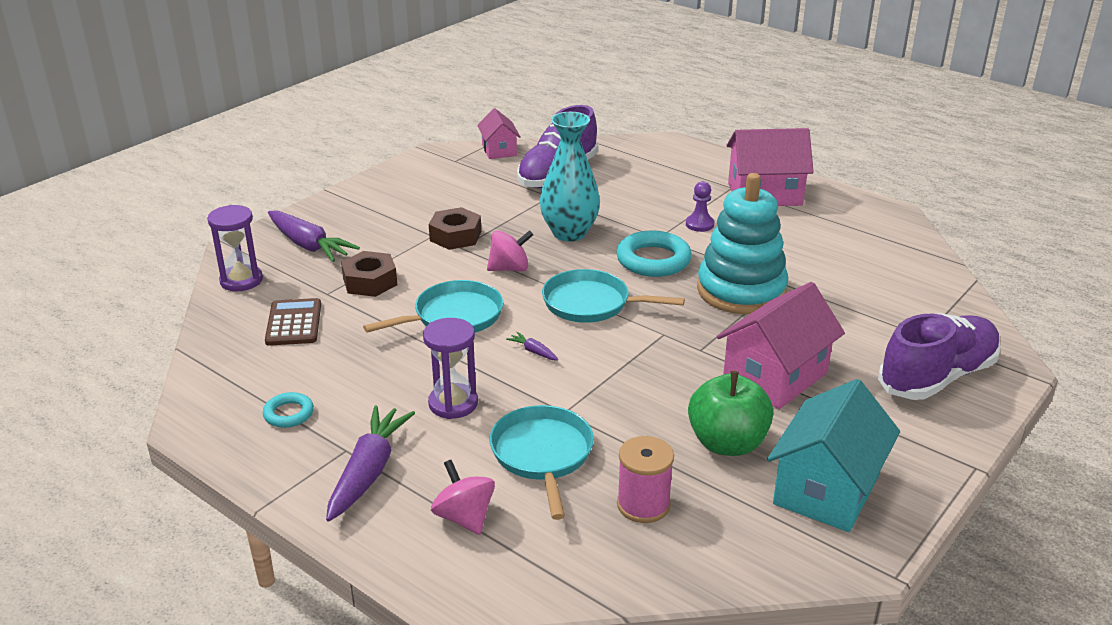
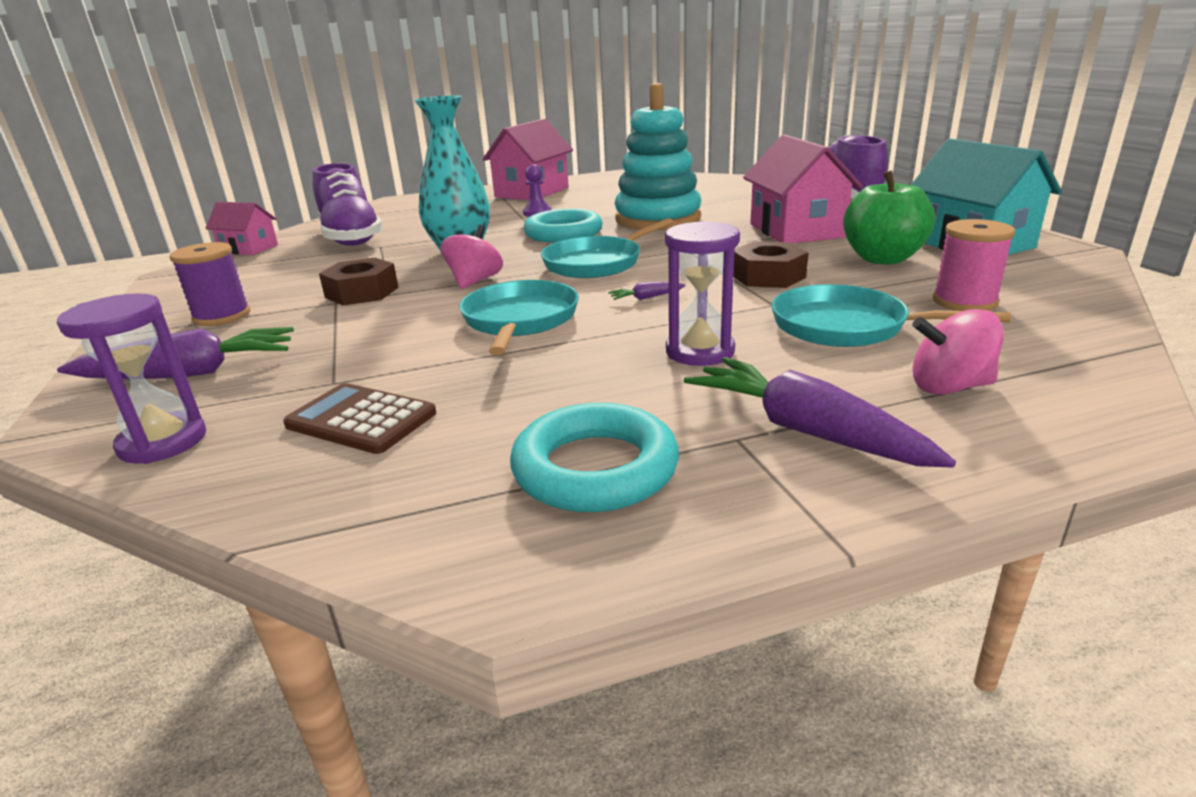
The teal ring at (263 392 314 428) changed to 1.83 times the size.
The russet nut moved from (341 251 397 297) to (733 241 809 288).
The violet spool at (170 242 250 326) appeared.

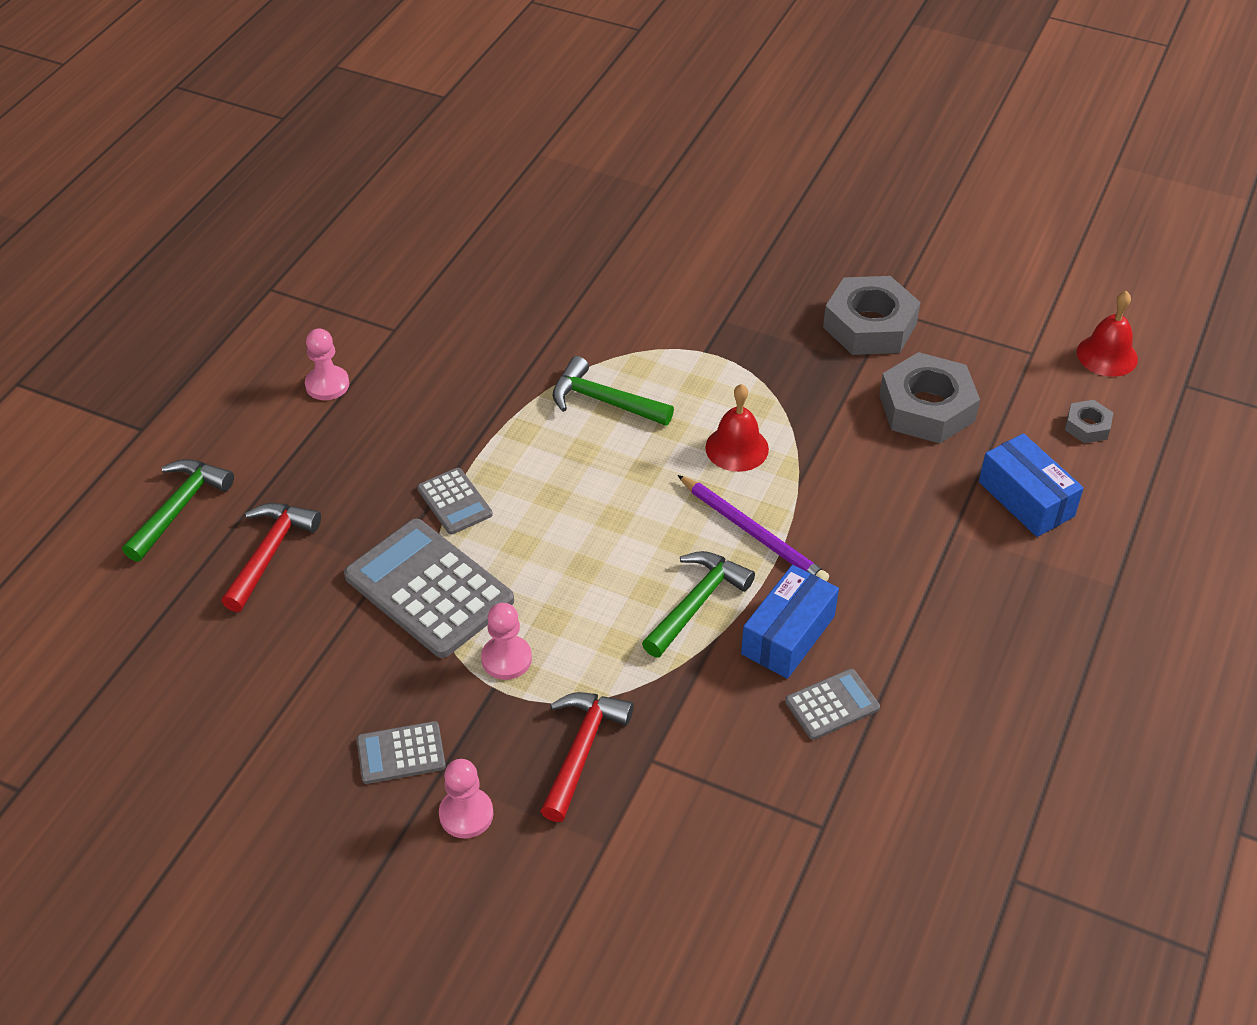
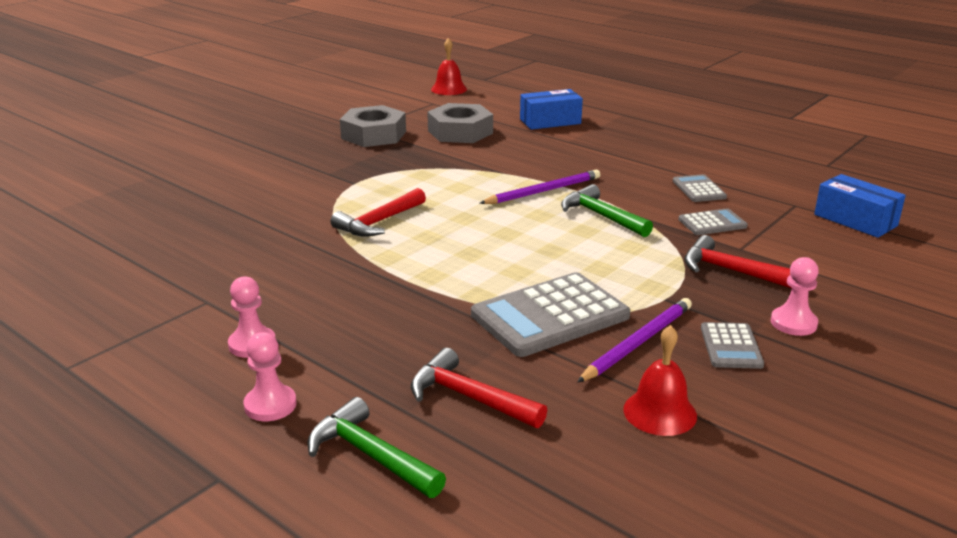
The grey calculator moved from (417 468 493 535) to (678 208 748 235).
The pink chess pawn moved from (481 603 532 680) to (244 332 297 421).
The emerald hammer at (553 356 674 426) became the crimson hammer at (331 188 426 237).
The crimson school bell moved from (705 384 769 472) to (623 325 697 436).
The royal blue package moved from (741 565 839 679) to (814 174 906 238).
The grey nut at (1065 400 1114 443) disappeared.
The violet pencil at (577 298 692 383) appeared.

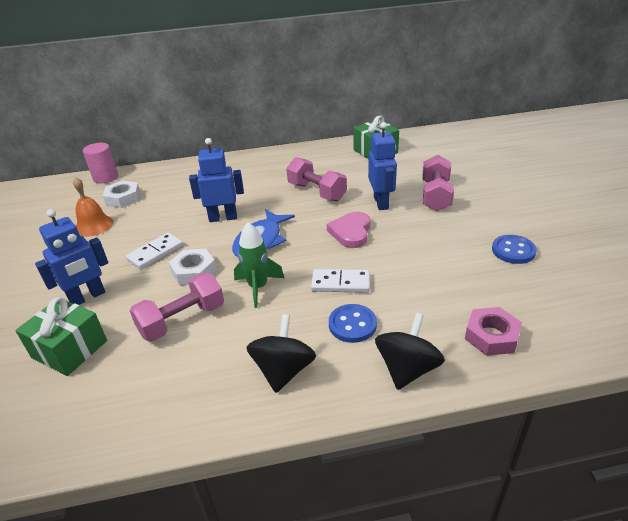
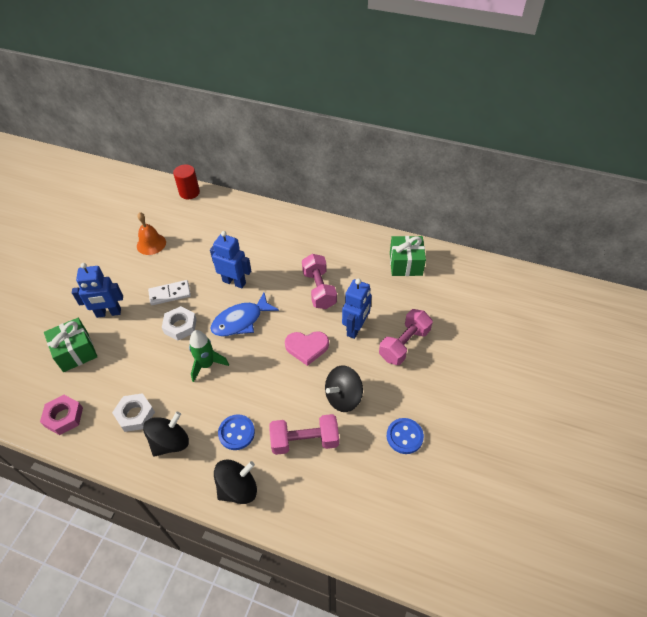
The pink cylinder shape at (83 143 118 183) became the crimson cylinder shape at (173 164 200 199).
The pure white nut moved from (103 180 140 208) to (112 393 155 432).
The pink hand weight moved from (129 273 224 342) to (270 414 339 455).
The pure white domino tile at (311 269 370 293) disappeared.
The pink heart shape at (327 212 370 248) turned 135 degrees counterclockwise.
The pink nut moved from (465 307 522 356) to (40 395 83 435).
The black spinning top at (325 366 363 412) appeared.

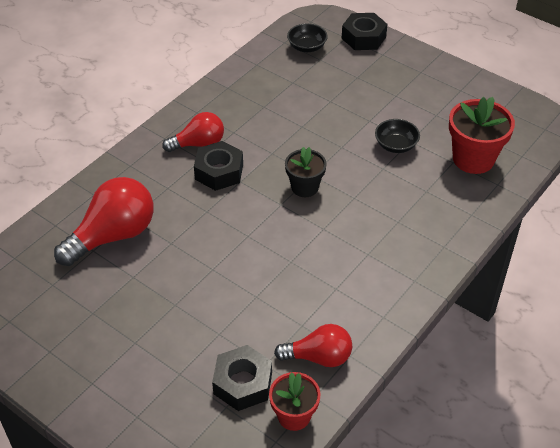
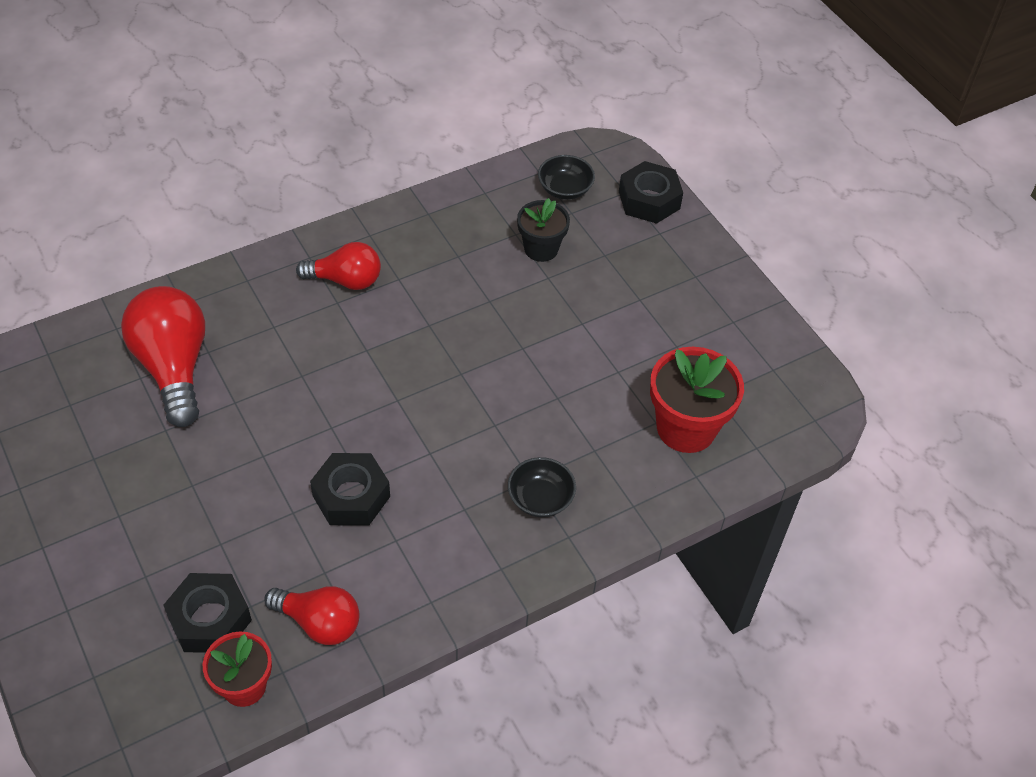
The crimson bulb at (54 177 154 266) turned 90 degrees counterclockwise.
The black nut moved from (194 141 243 191) to (310 453 390 526).
The black potted plant moved from (285 147 327 197) to (517 198 570 262).
The black deep dish moved from (375 119 420 153) to (508 457 576 517).

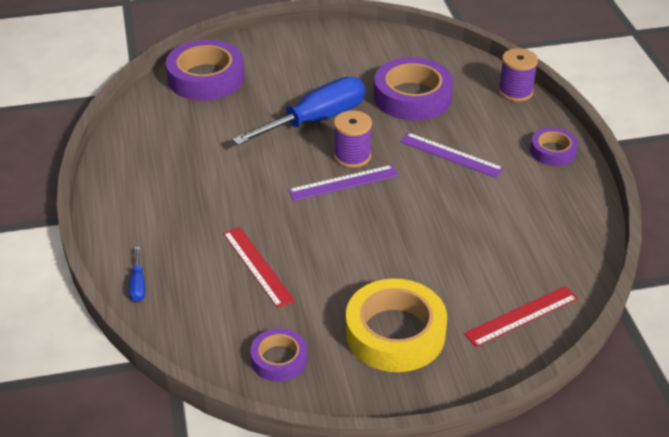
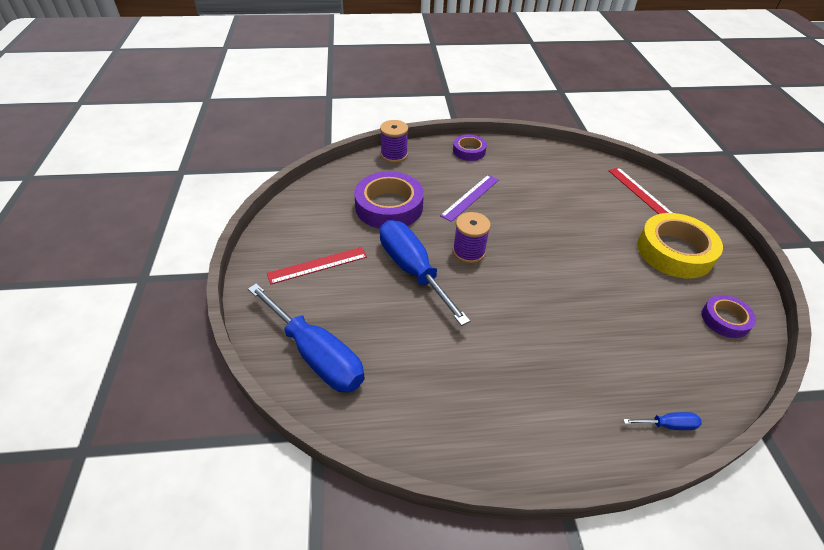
The violet roll of tape at (166 39 244 101) was replaced by the royal blue flat screwdriver at (248 283 365 392).
The crimson straightedge moved from (223 227 295 308) to (267 247 367 284).
The violet straightedge at (288 165 399 201) disappeared.

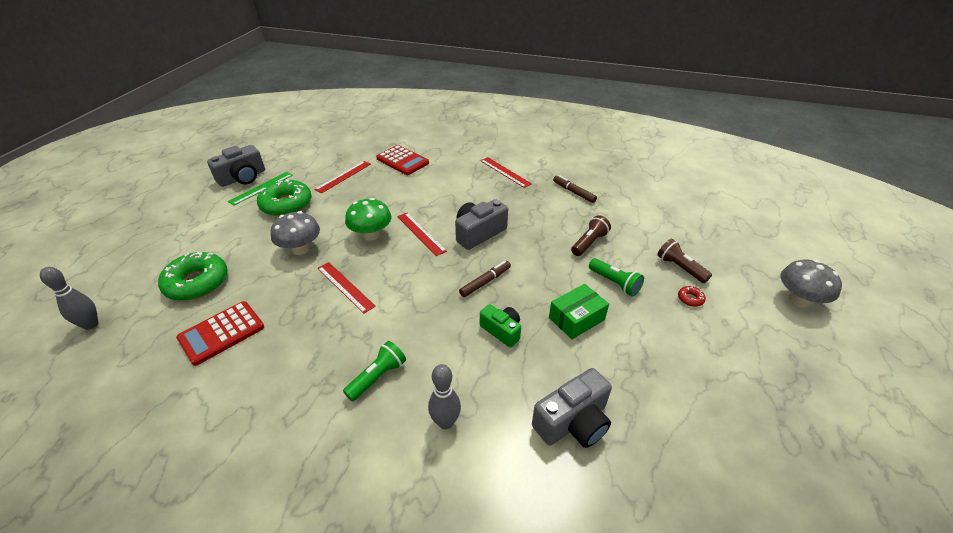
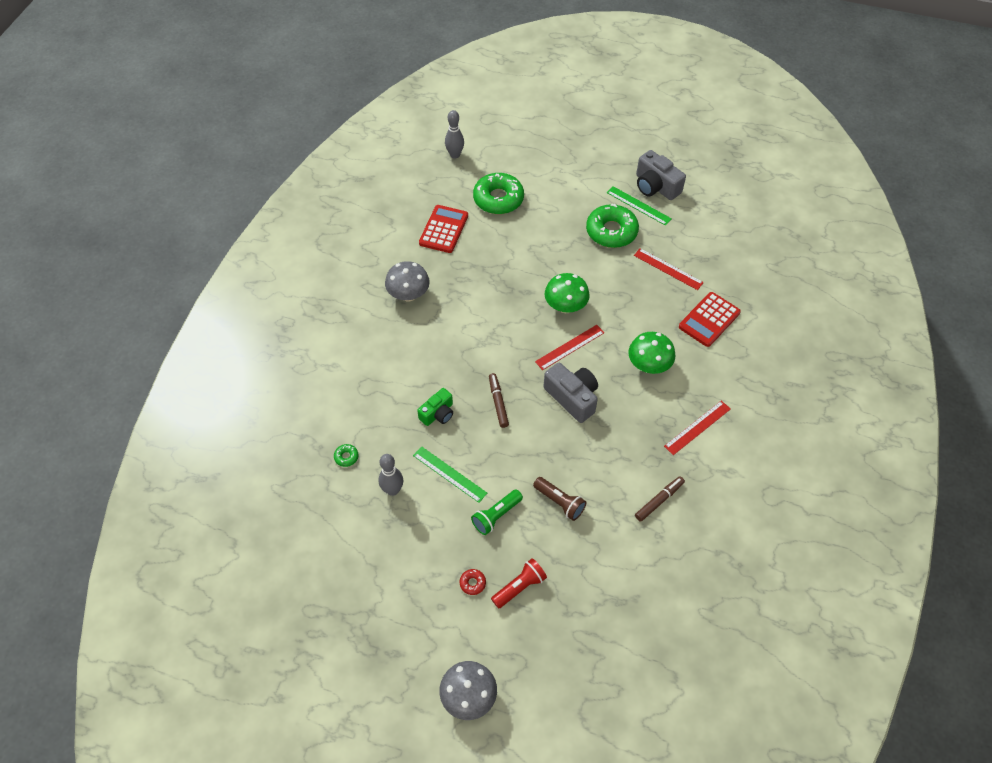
The crimson calculator at (176 301 264 366) turned 60 degrees clockwise.
The grey mushroom moved from (271 211 320 255) to (385 261 430 302).
The crimson straightedge at (317 262 376 313) disappeared.
The emerald pocket torch at (343 341 406 401) disappeared.
The grey tenpin moved from (428 364 461 429) to (378 454 403 496).
The russet marker pen at (459 261 511 297) turned 150 degrees counterclockwise.
The grey compact camera at (532 368 612 448) was replaced by the emerald glazed donut at (334 444 358 467).
The emerald package at (549 284 609 339) was replaced by the emerald straightedge at (413 446 487 503).
The russet pocket torch at (657 239 712 283) became the crimson pocket torch at (491 558 547 609).
The emerald mushroom at (628 332 675 374) appeared.

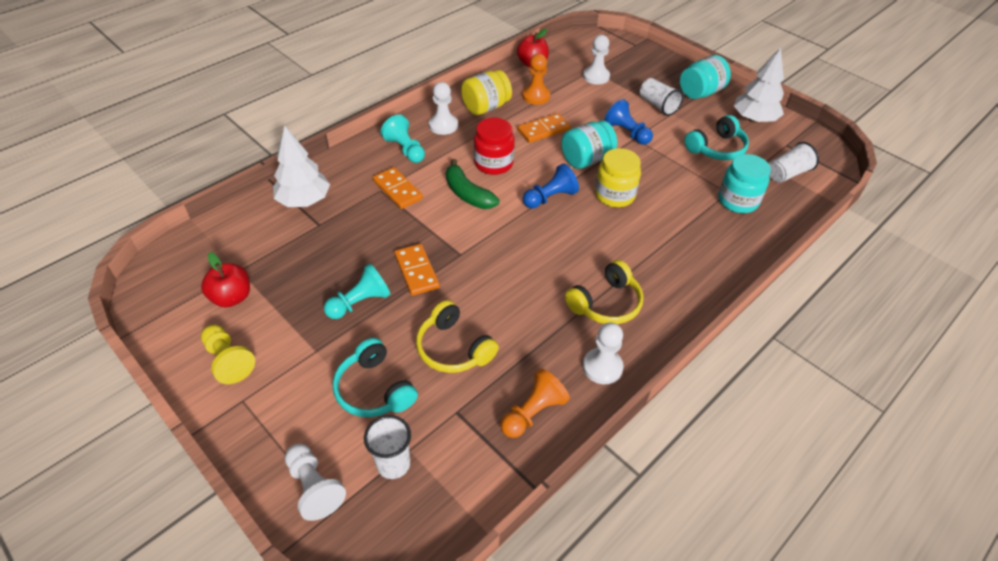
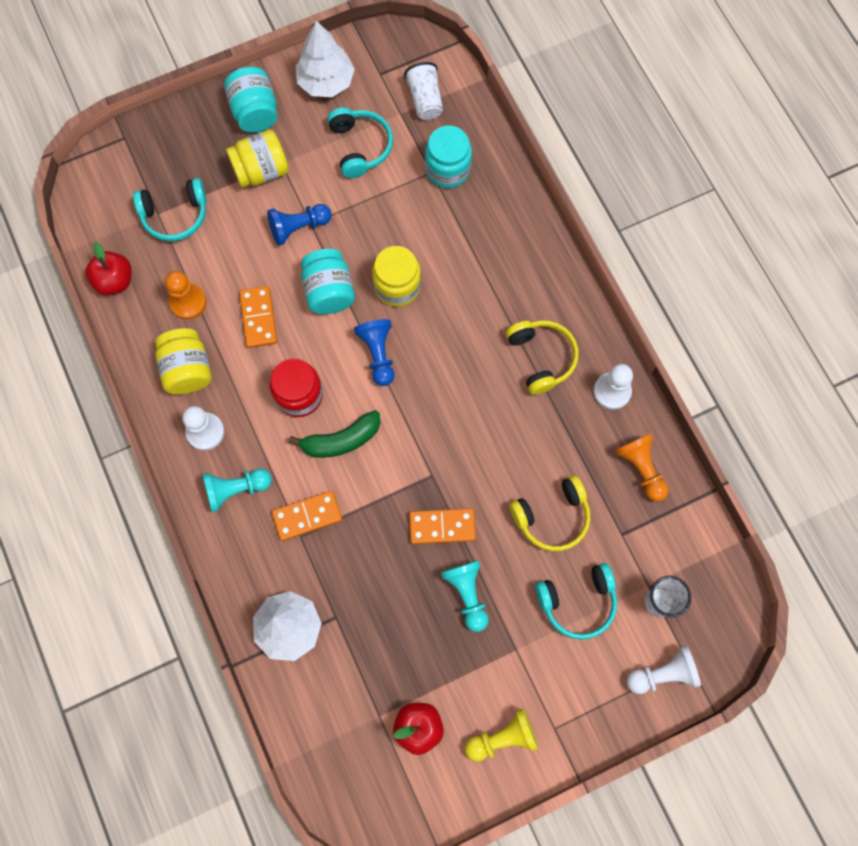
The pure white chess pawn at (583 35 610 85) was replaced by the teal headset at (133 178 207 242).
The pure white cup at (640 78 683 116) was replaced by the bright yellow preserve jar at (226 130 289 188).

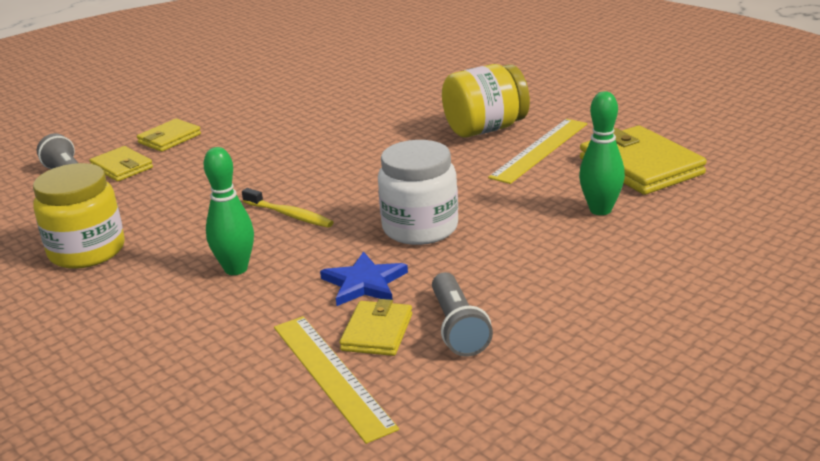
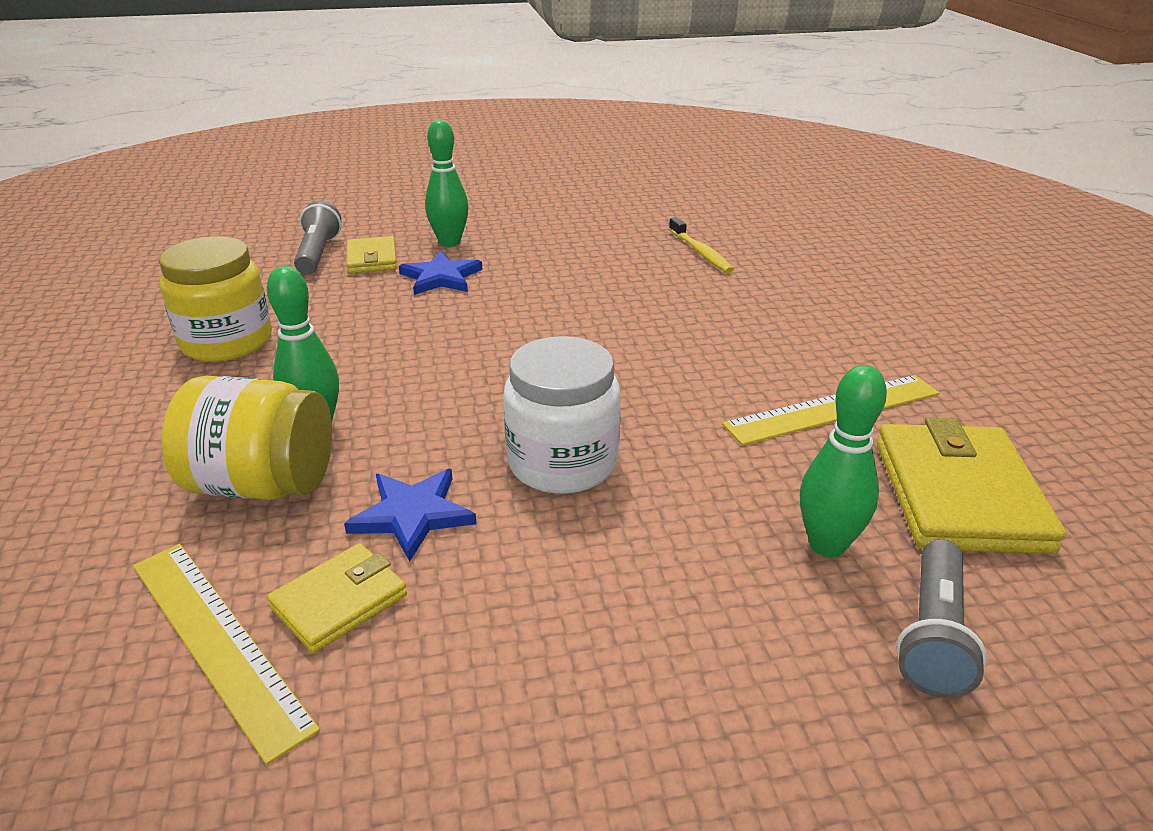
The bright yellow card wallet at (137 119 201 152) was replaced by the emerald tenpin at (425 119 469 247).
The bright yellow dental brush moved from (242 188 334 228) to (669 217 734 273).
The bright yellow straightedge at (274 316 399 444) turned 45 degrees counterclockwise.
The grey pocket torch moved from (432 272 493 357) to (896 539 987 698).
The bright yellow preserve jar moved from (442 64 530 138) to (162 376 332 500).
The royal blue five-pointed star at (399 251 483 295) appeared.

